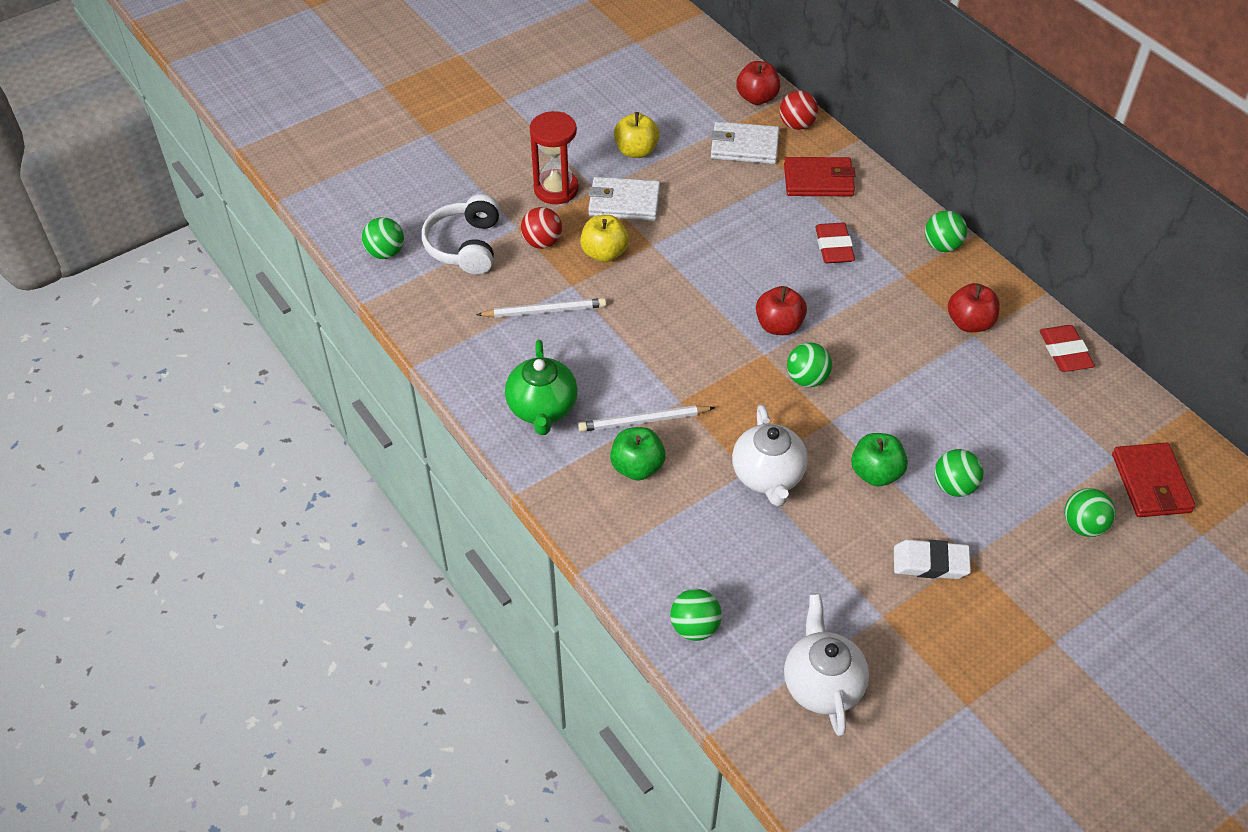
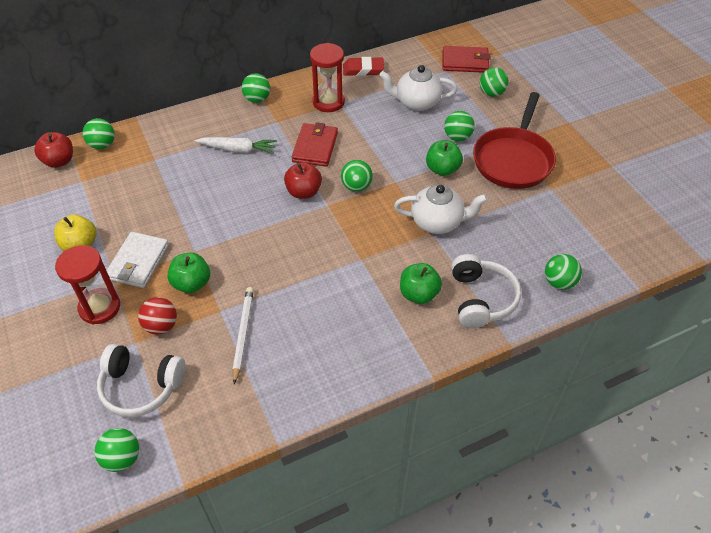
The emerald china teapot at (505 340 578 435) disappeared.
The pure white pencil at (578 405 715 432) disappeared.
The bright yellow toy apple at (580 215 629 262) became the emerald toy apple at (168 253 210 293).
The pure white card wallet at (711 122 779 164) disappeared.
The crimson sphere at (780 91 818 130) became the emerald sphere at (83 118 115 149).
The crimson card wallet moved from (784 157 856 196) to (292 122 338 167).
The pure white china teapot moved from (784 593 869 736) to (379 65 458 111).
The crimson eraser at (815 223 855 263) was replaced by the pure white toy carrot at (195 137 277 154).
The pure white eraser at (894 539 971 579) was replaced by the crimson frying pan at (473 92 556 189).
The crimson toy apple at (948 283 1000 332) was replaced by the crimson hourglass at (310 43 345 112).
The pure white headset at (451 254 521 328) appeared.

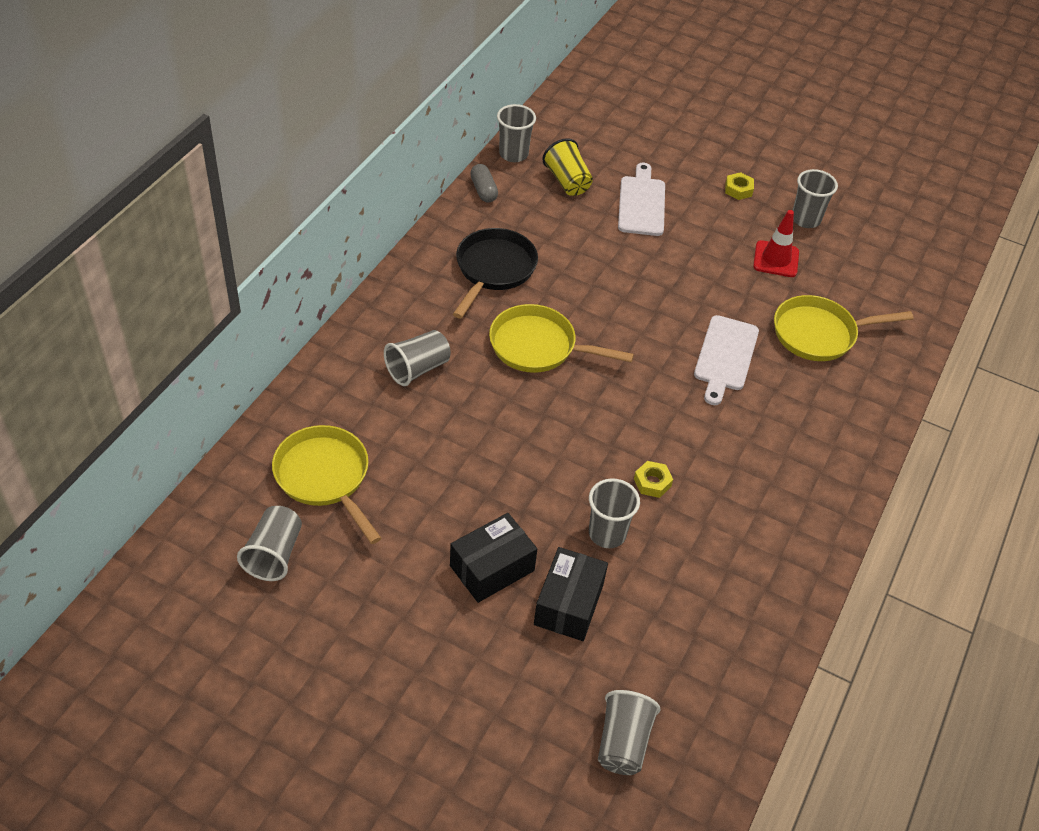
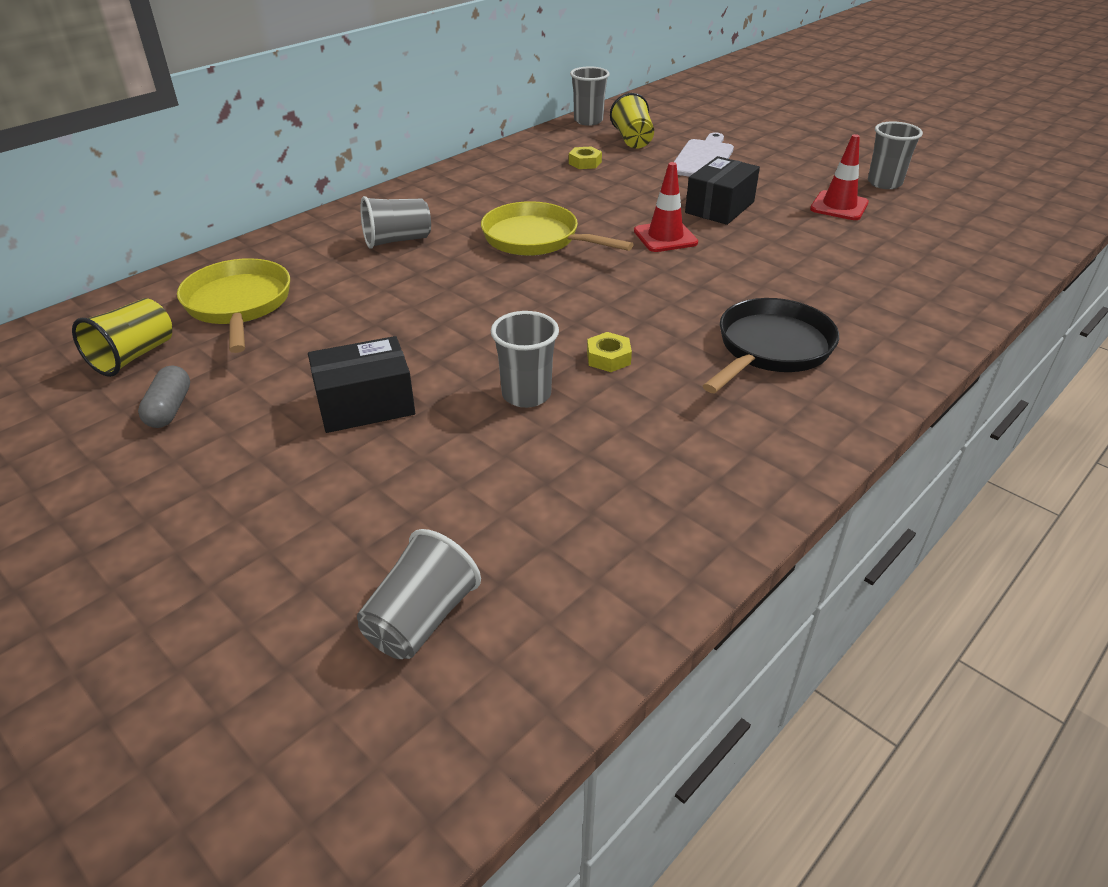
The grey cup at (237 506 302 581) became the bright yellow cup at (72 298 172 377).
The black frying pan moved from (453 228 538 319) to (703 298 839 393).
The grey pill shape moved from (470 164 498 202) to (138 366 190 428).
The black package moved from (534 547 608 641) to (685 156 760 225).
The pure white cutting board at (694 315 759 405) disappeared.
The bright yellow nut moved from (725 172 754 200) to (569 146 602 169).
The bright yellow frying pan at (774 295 914 361) disappeared.
The crimson safety cone at (634 162 698 252) appeared.

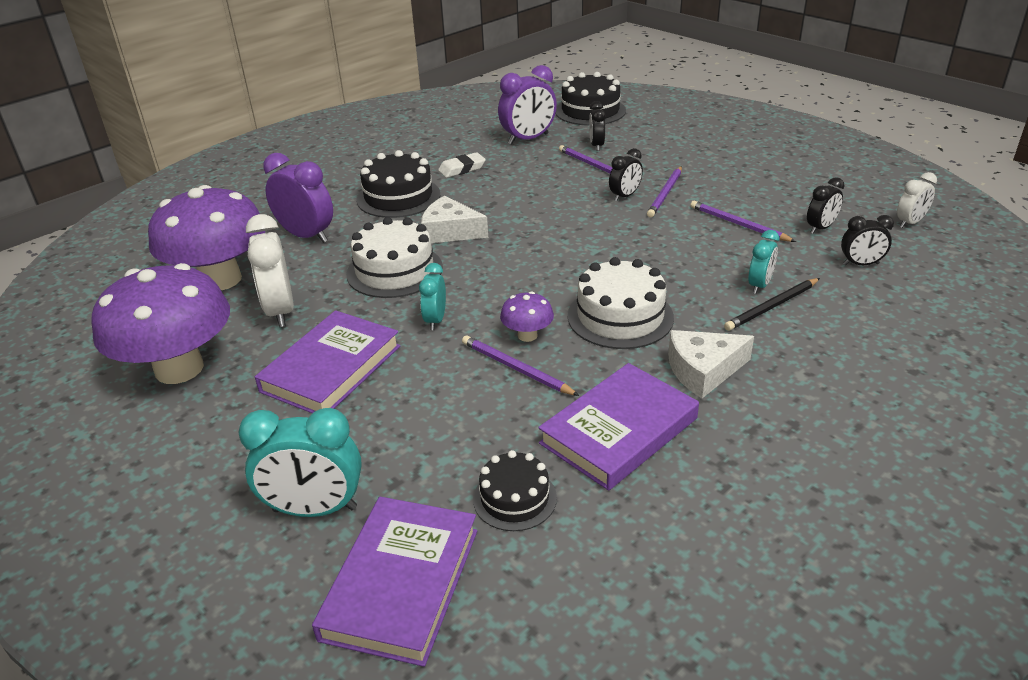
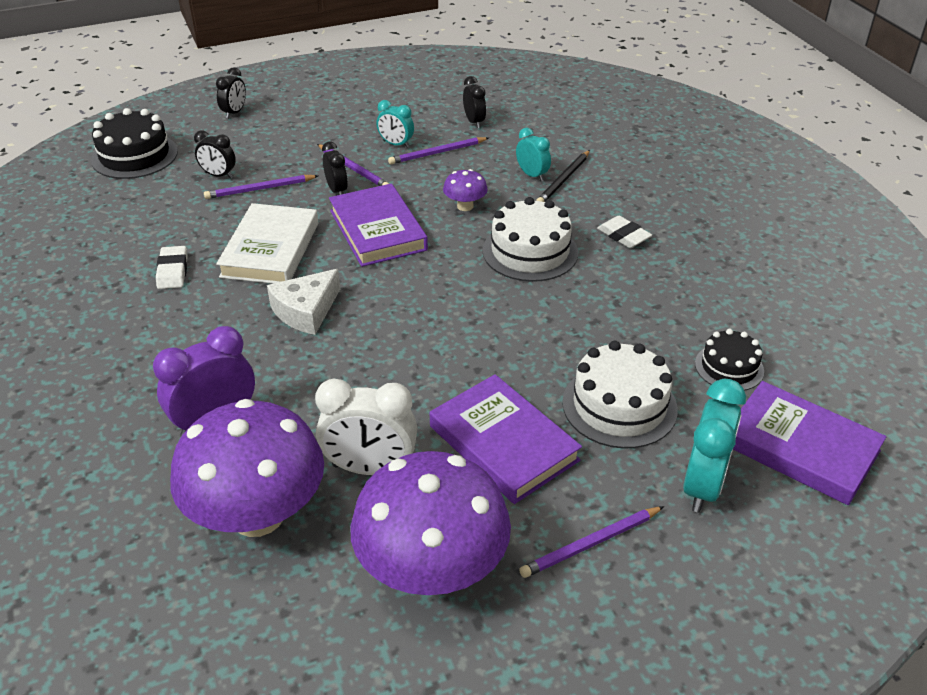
The pure white cake moved from (346 217 443 298) to (562 341 678 448).
The black cake at (357 150 440 218) disappeared.
The teal alarm clock moved from (419 263 446 330) to (376 100 414 148).
The violet pencil moved from (462 335 579 396) to (519 506 664 578).
The violet alarm clock at (498 65 557 145) disappeared.
The violet mushroom moved from (500 291 554 342) to (443 169 488 211).
The violet hardback moved from (538 363 699 490) to (329 183 428 267).
The pure white cheese at (668 330 754 398) was replaced by the pure white eraser at (597 216 652 248).
The black pencil at (724 278 820 331) turned 45 degrees clockwise.
The black alarm clock moved from (841 215 894 265) to (216 67 246 119).
The pure white alarm clock at (897 172 937 228) disappeared.
The pure white hardback at (216 203 318 284) appeared.

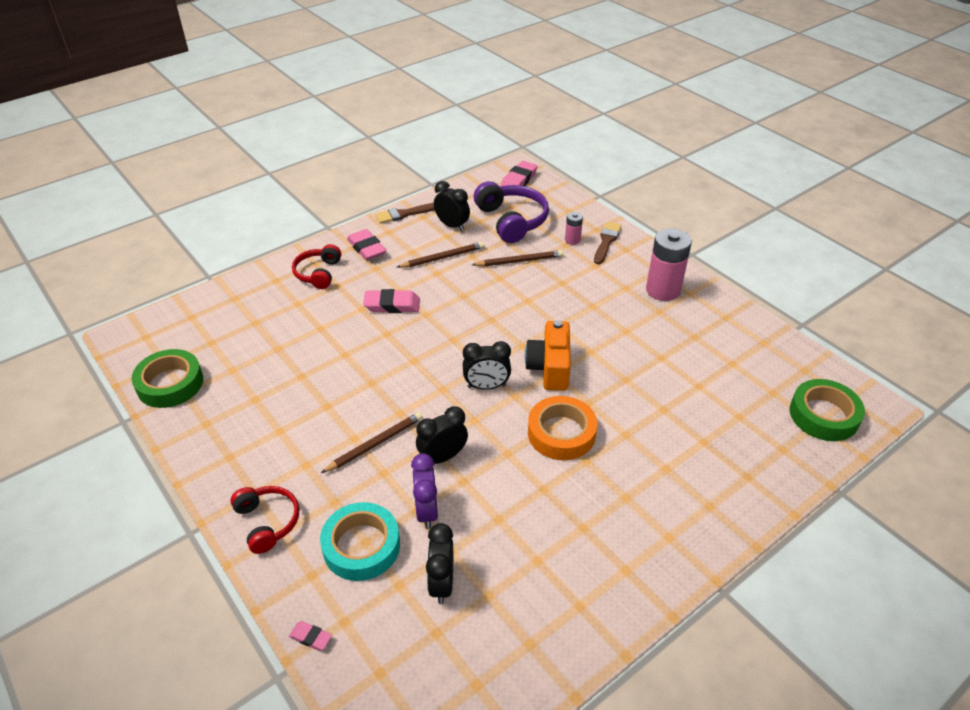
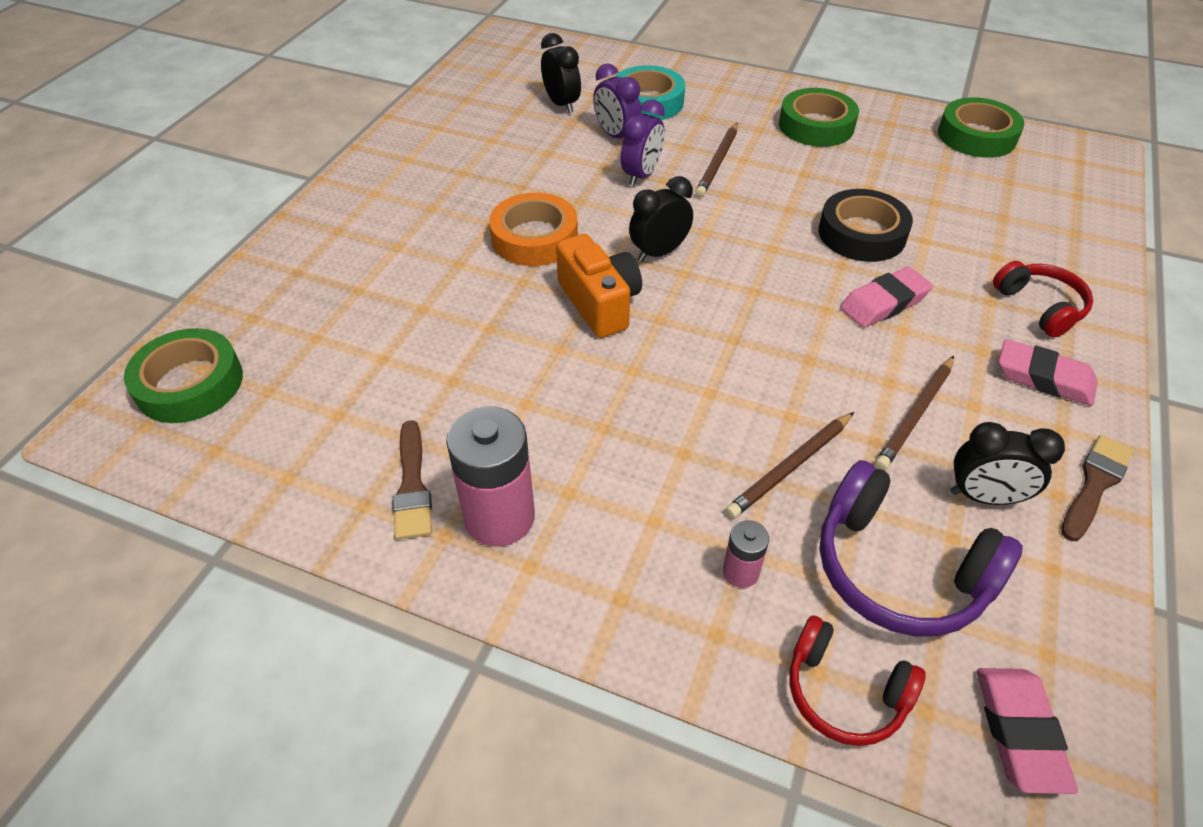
The crimson headset moved from (230 486 299 554) to (790 615 926 746).
The pink eraser at (289 621 332 651) disappeared.
The black alarm clock at (416 406 468 464) became the violet alarm clock at (621 99 665 186).
The russet brush moved from (594 222 622 264) to (393 420 432 540).
The emerald roll of tape at (779 88 859 147) appeared.
The black roll of tape at (819 189 913 262) appeared.

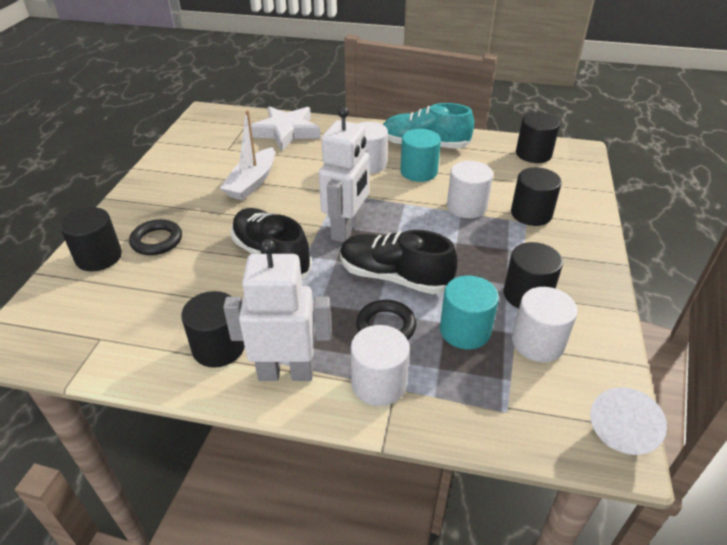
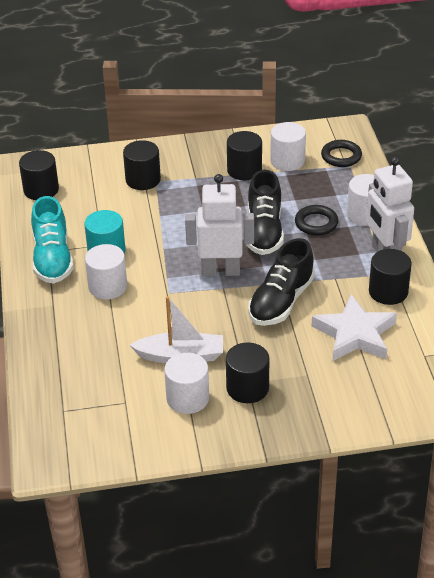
The black cylinder shape moved from (60 207 122 271) to (226 342 269 403).
The black ring moved from (129 219 182 255) to (321 140 362 167).
The pure white five-pointed star moved from (251 106 321 151) to (312 294 397 361).
The teal cylinder shape at (440 275 499 349) disappeared.
The pure white cylinder shape moved from (447 161 493 218) to (164 353 209 414).
The pure white cone at (590 387 667 455) disappeared.

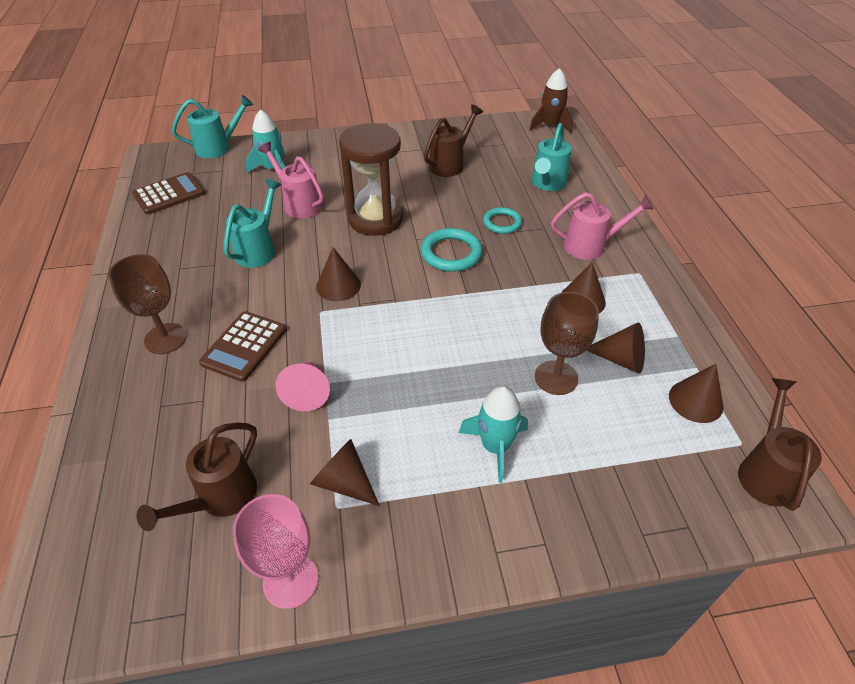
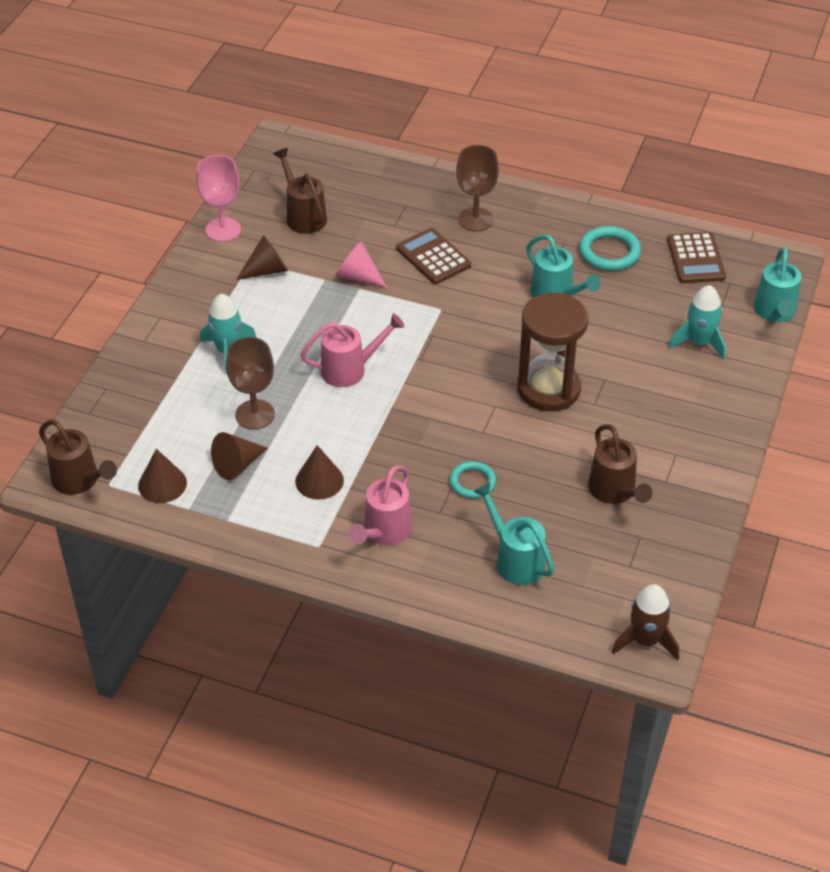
The pink watering pot moved from (258 142 324 218) to (300 313 404 387).
The russet cone at (316 247 361 301) disappeared.
The teal ring moved from (421 228 482 272) to (579 226 641 271).

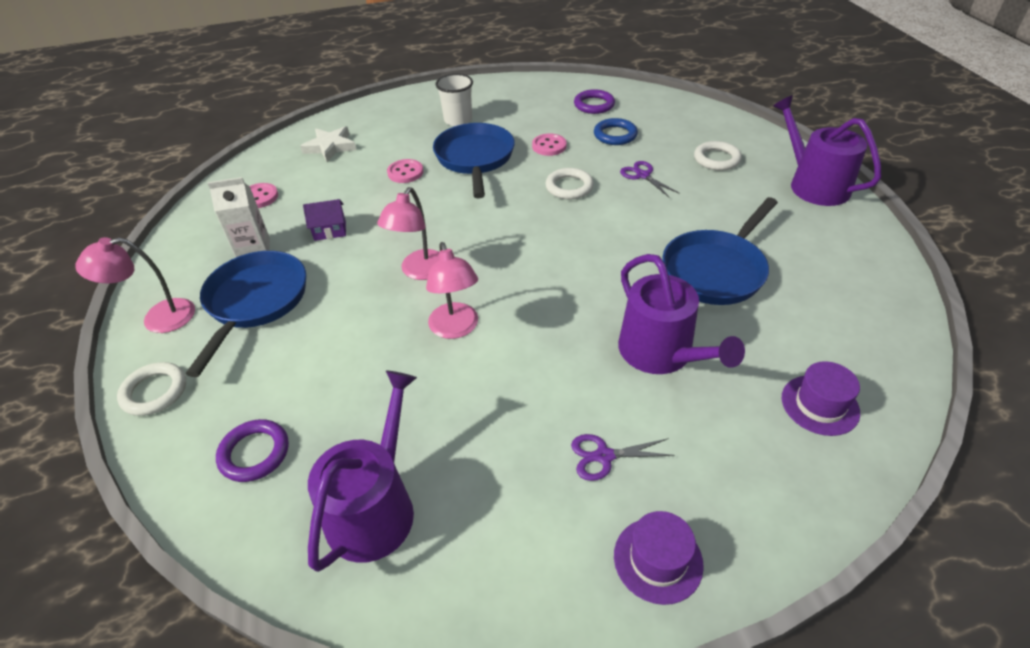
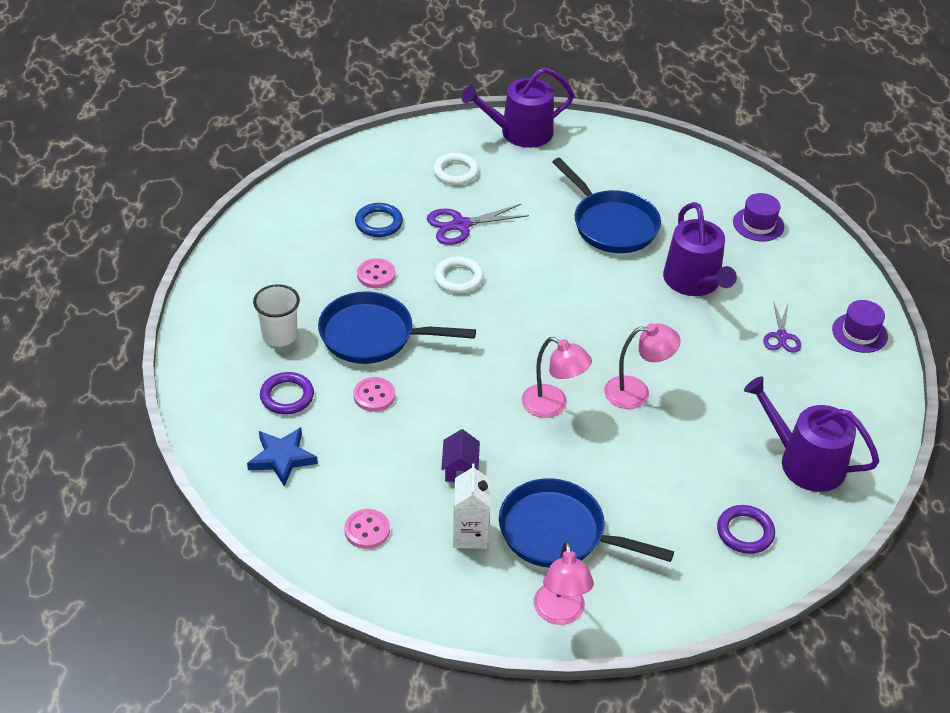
The pure white ring at (117 362 186 416) disappeared.
The pure white five-pointed star at (300 126 356 162) became the royal blue five-pointed star at (247 427 318 486).
The violet ring moved from (574 89 615 114) to (260 372 314 414).
The violet watering pot at (618 254 745 374) turned 90 degrees clockwise.
The violet shears at (620 161 680 198) changed to 1.51 times the size.

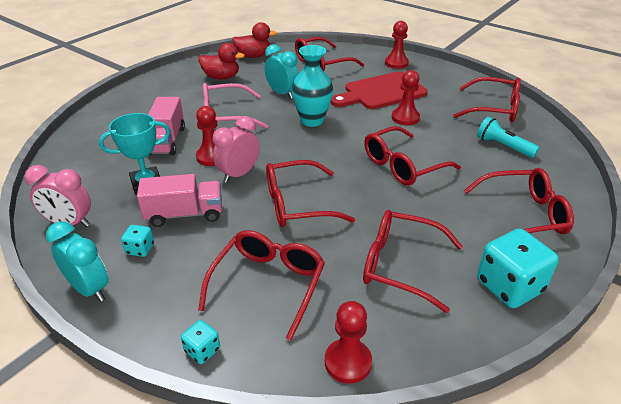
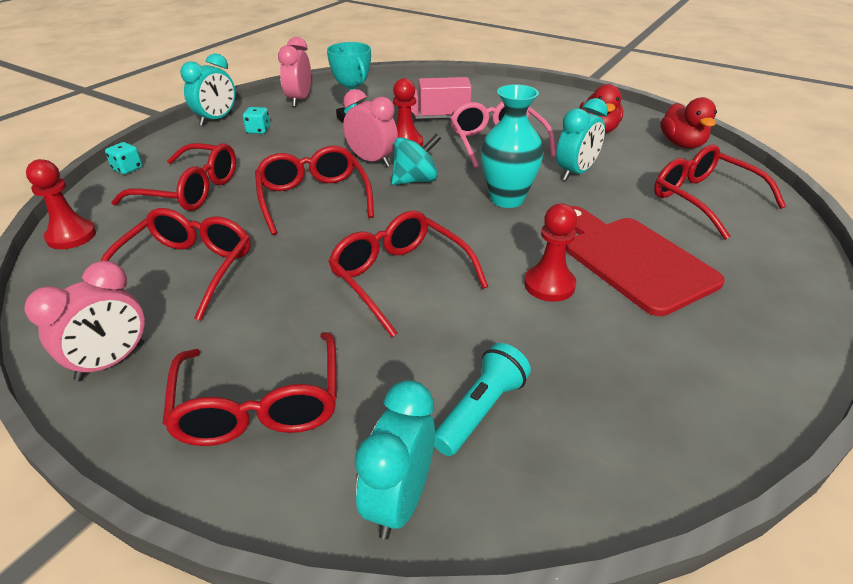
The pink toy truck at (137 174 222 227) disappeared.
The crimson chess pawn at (385 21 409 69) disappeared.
The crimson eyeglasses at (453 77 521 122) disappeared.
The teal dice at (477 228 559 308) was replaced by the pink alarm clock at (24 261 145 381).
The teal alarm clock at (355 380 435 540) appeared.
The teal spinning top at (391 133 441 185) appeared.

